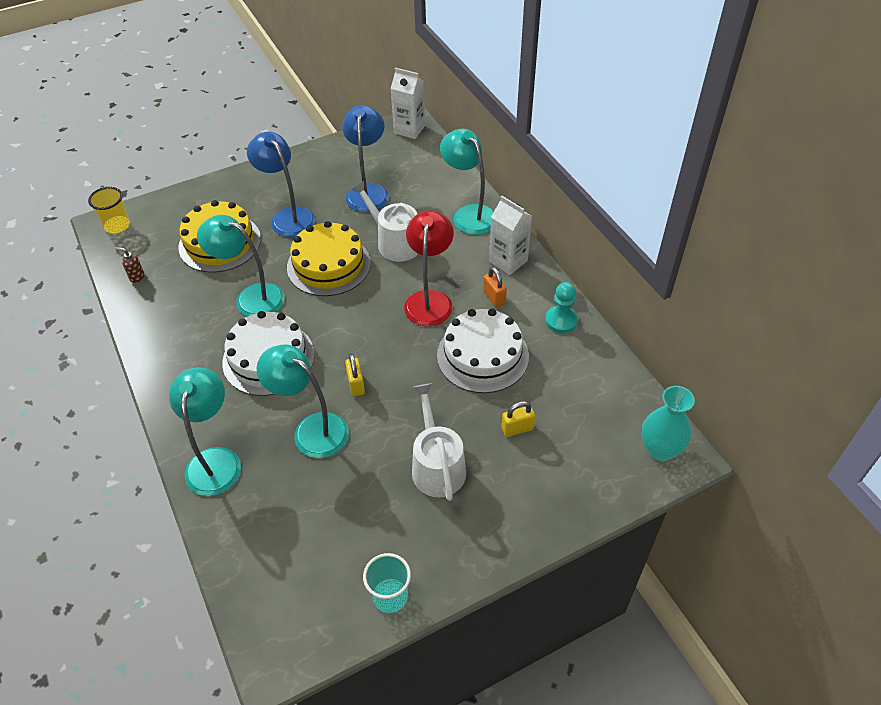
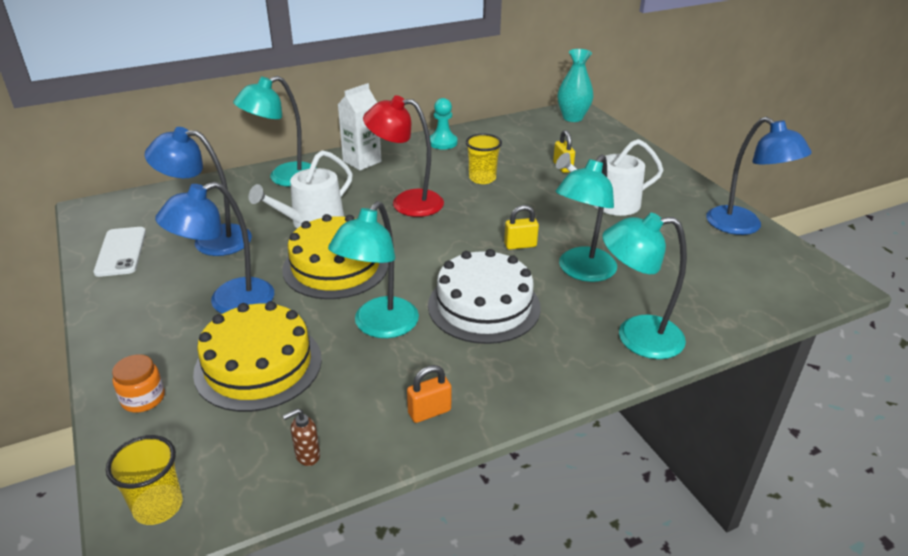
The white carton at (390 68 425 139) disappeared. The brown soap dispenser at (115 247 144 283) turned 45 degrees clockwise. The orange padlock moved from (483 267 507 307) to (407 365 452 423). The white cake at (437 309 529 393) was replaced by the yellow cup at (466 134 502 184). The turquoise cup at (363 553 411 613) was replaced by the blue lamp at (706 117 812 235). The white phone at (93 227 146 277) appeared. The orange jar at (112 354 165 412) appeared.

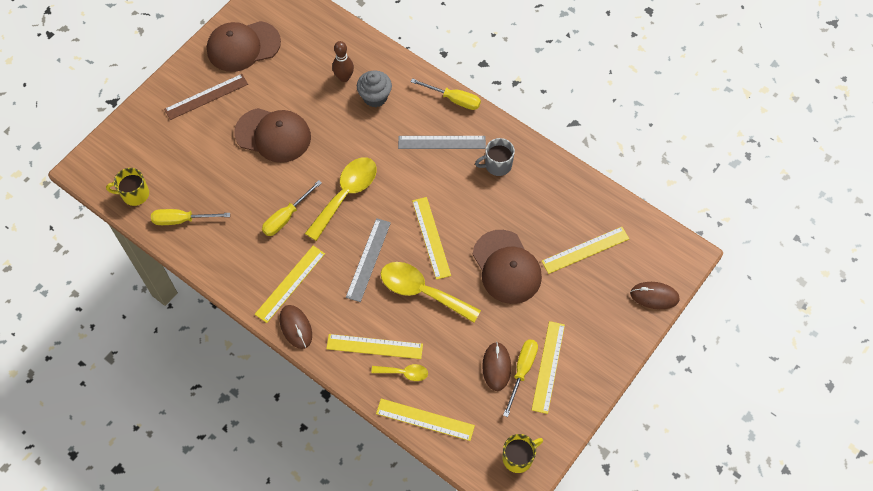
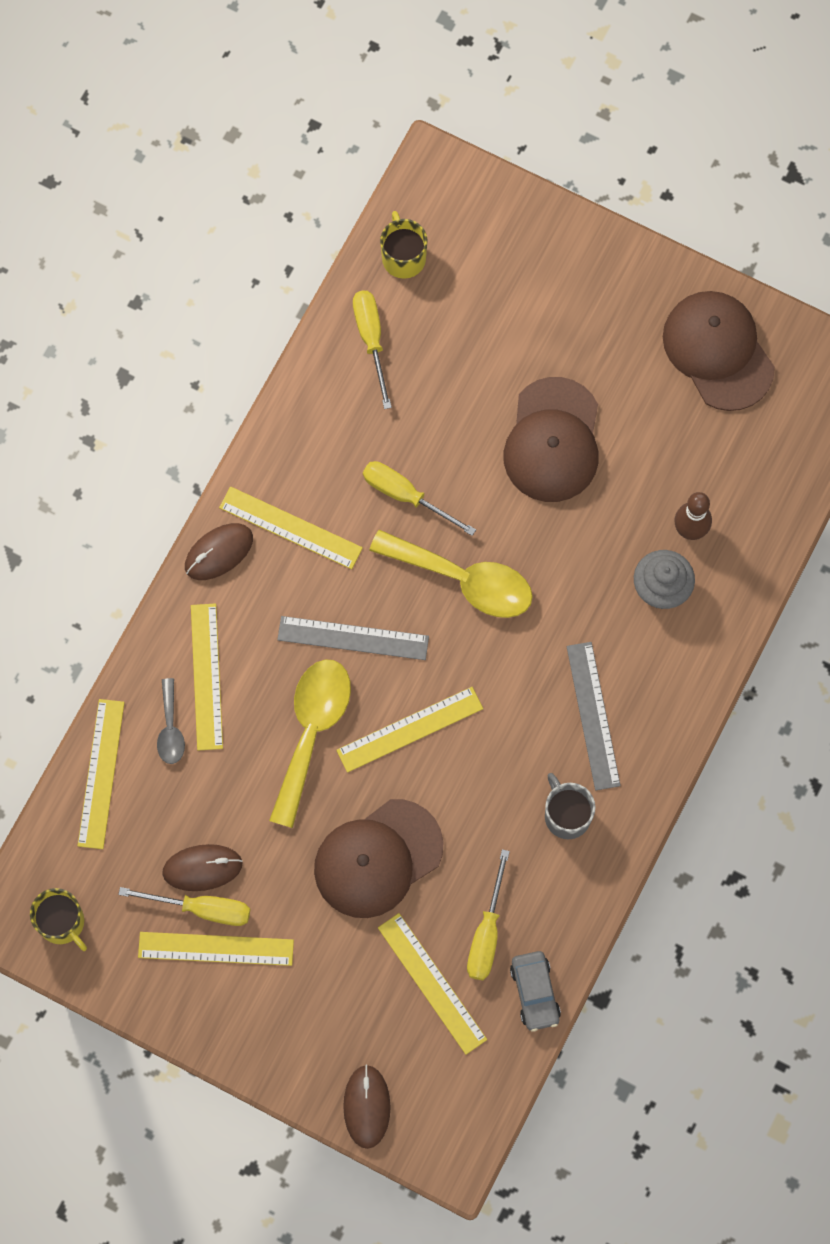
The brown ruler at (164 74 248 120) disappeared. The yellow screwdriver moved from (411 78 481 110) to (467 849 510 980). The yellow spoon at (371 364 428 381) became the grey spoon at (157 678 185 764). The grey car at (510 951 561 1032) appeared.

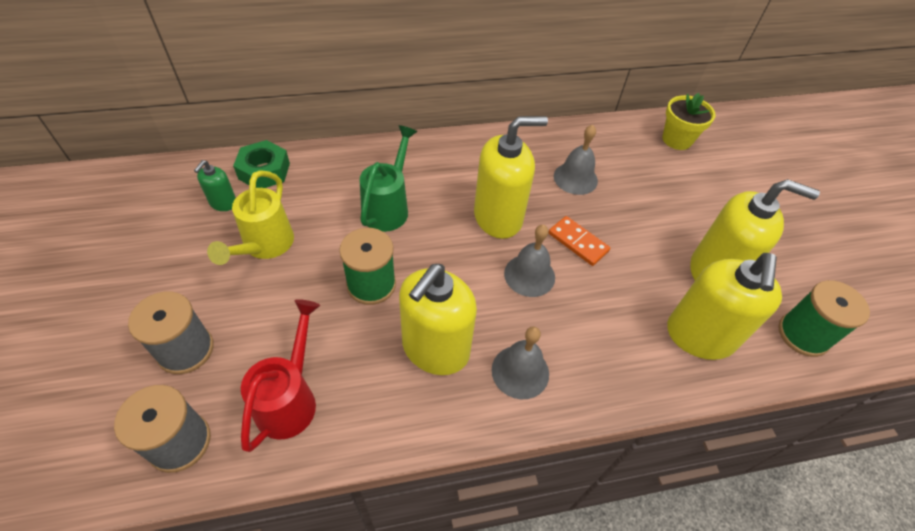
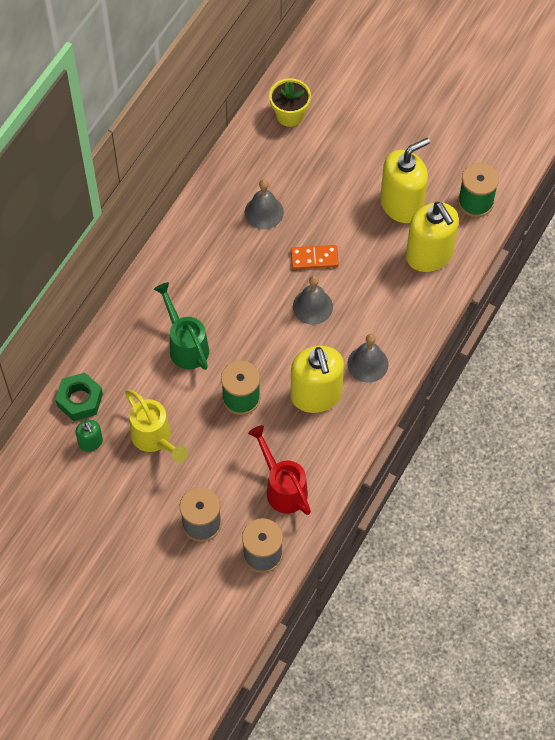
The yellow soap dispenser at (474 116 548 239) disappeared.

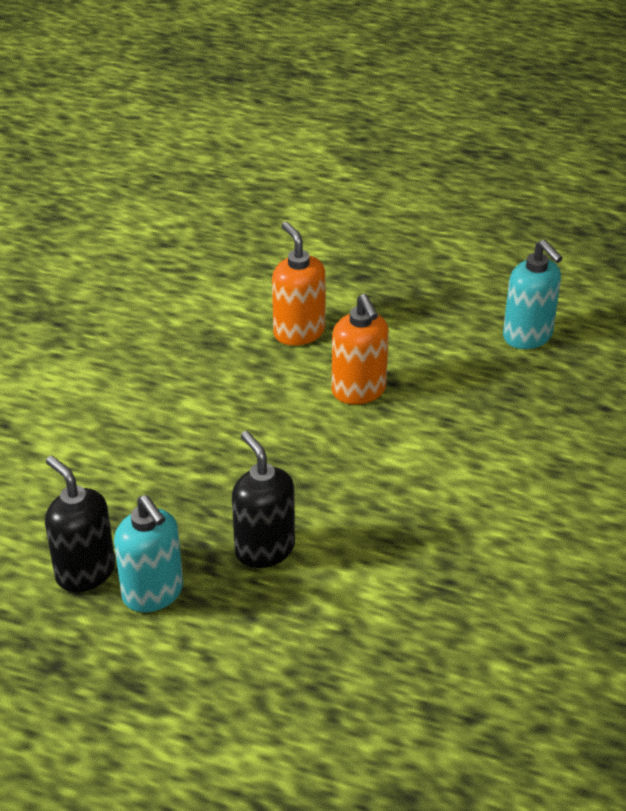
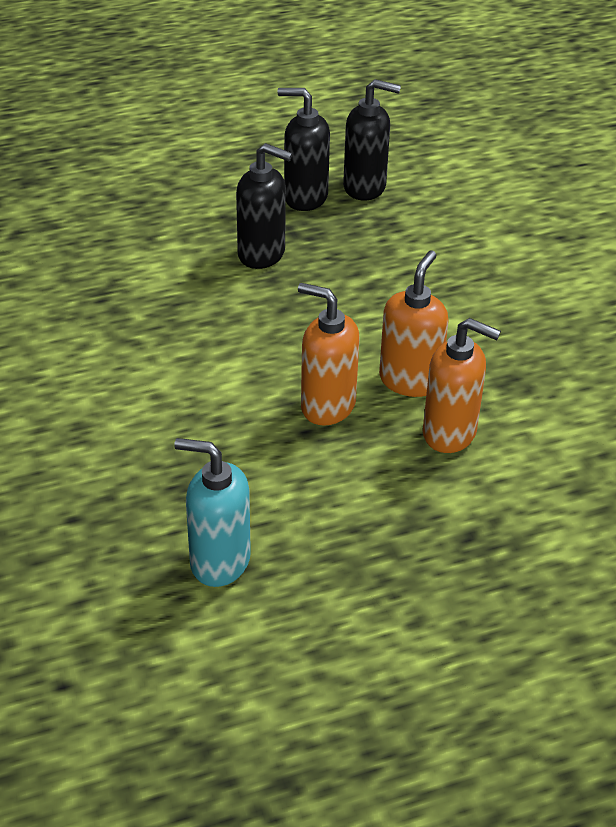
The turquoise soap dispenser at (114 495 183 612) became the black soap dispenser at (278 88 330 211). The orange soap dispenser at (379 250 449 397) appeared.

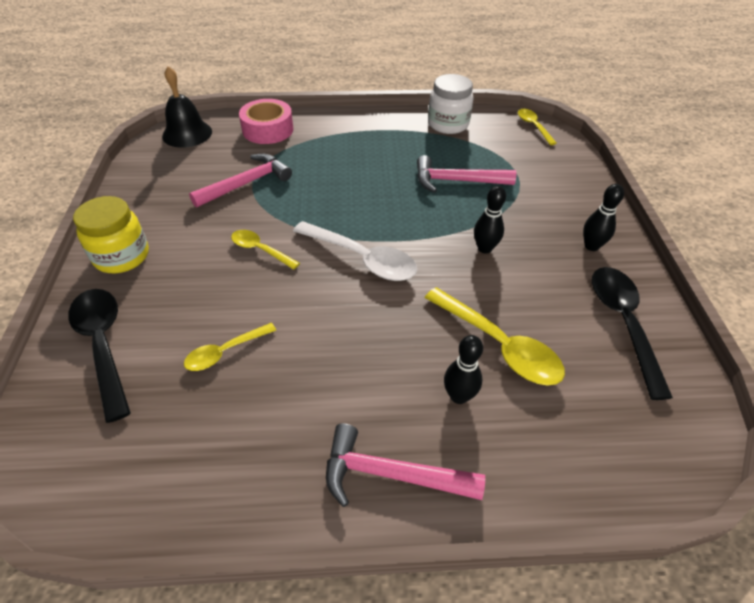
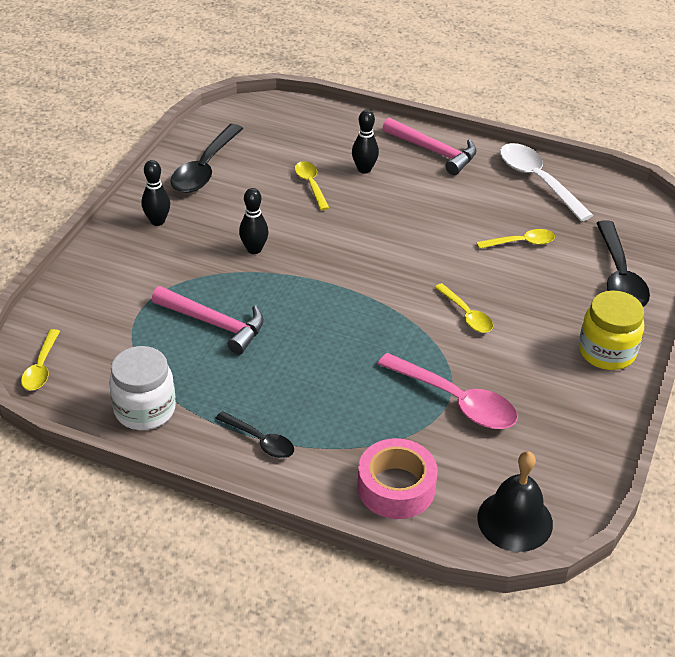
The pink hammer at (189 154 292 208) was replaced by the pink spoon at (377 353 518 429). The white spoon moved from (293 221 417 281) to (500 143 593 222). The yellow spoon at (424 287 565 386) changed to 0.58 times the size. The black spoon at (215 411 294 458) appeared.

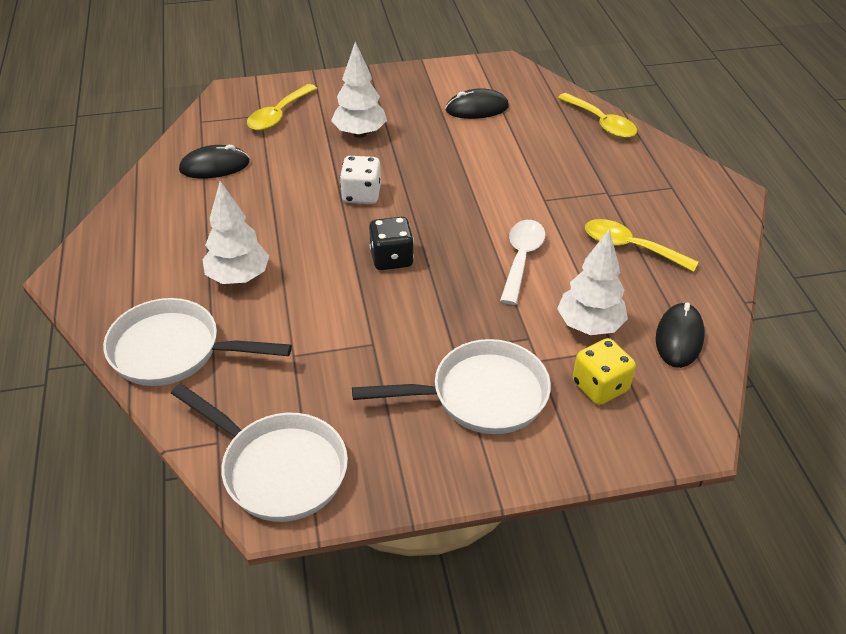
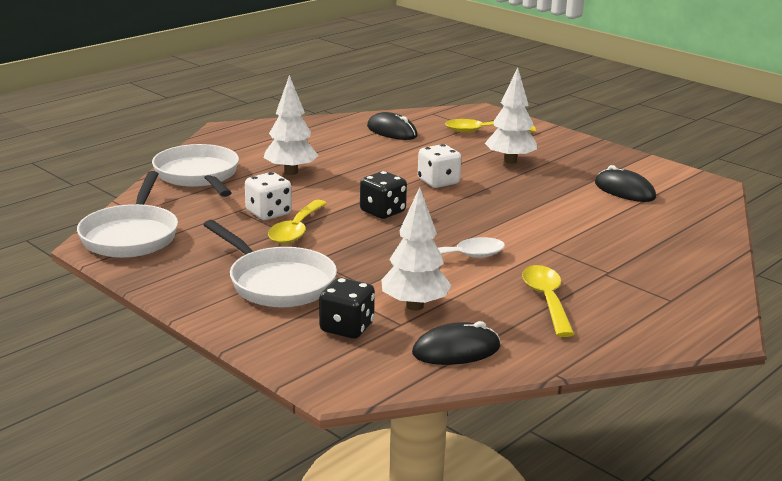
The yellow spoon moved from (558 93 637 138) to (268 200 327 244). The yellow dice at (573 338 636 405) became the black dice at (319 278 375 339). The white dice at (245 172 292 220) appeared.

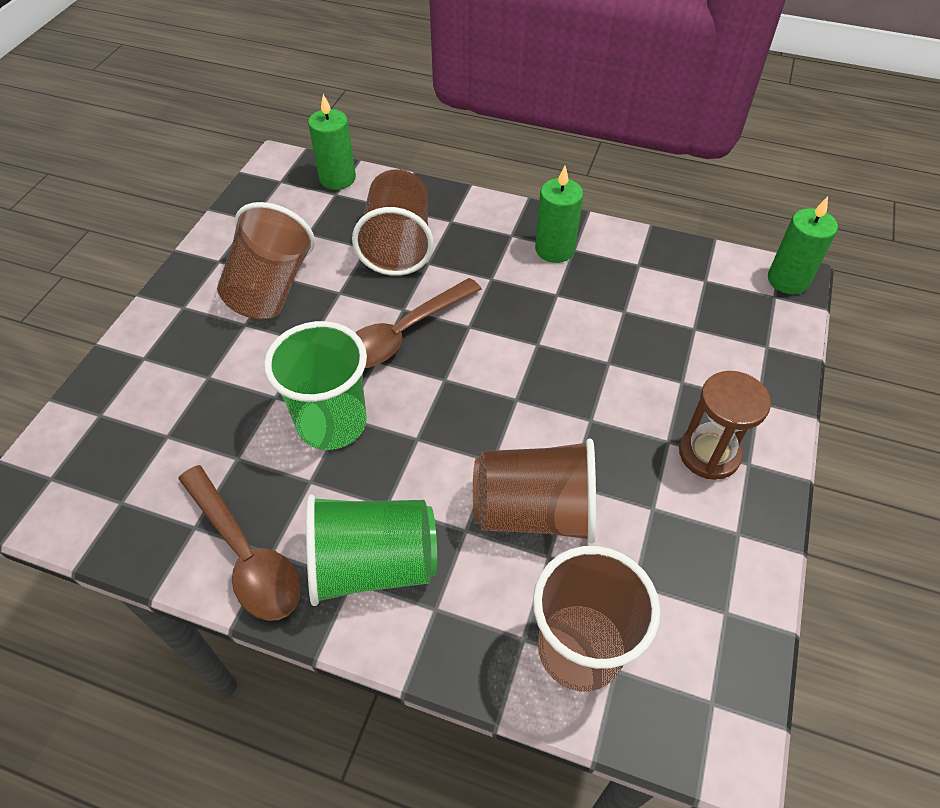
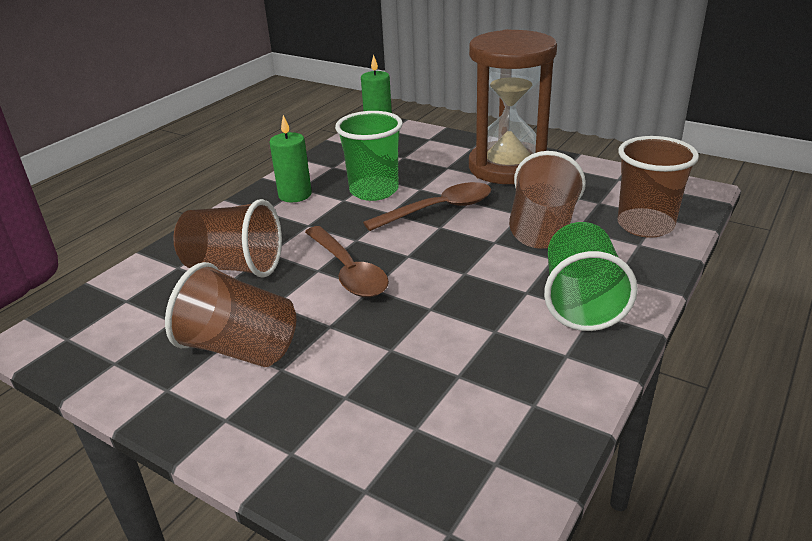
The green candle at (308 94 356 190) disappeared. The green cup moved from (264 321 367 450) to (335 111 403 201). The brown hourglass at (679 371 771 480) changed to 1.97 times the size. The brown spoon moved from (178 465 301 621) to (363 182 491 231).

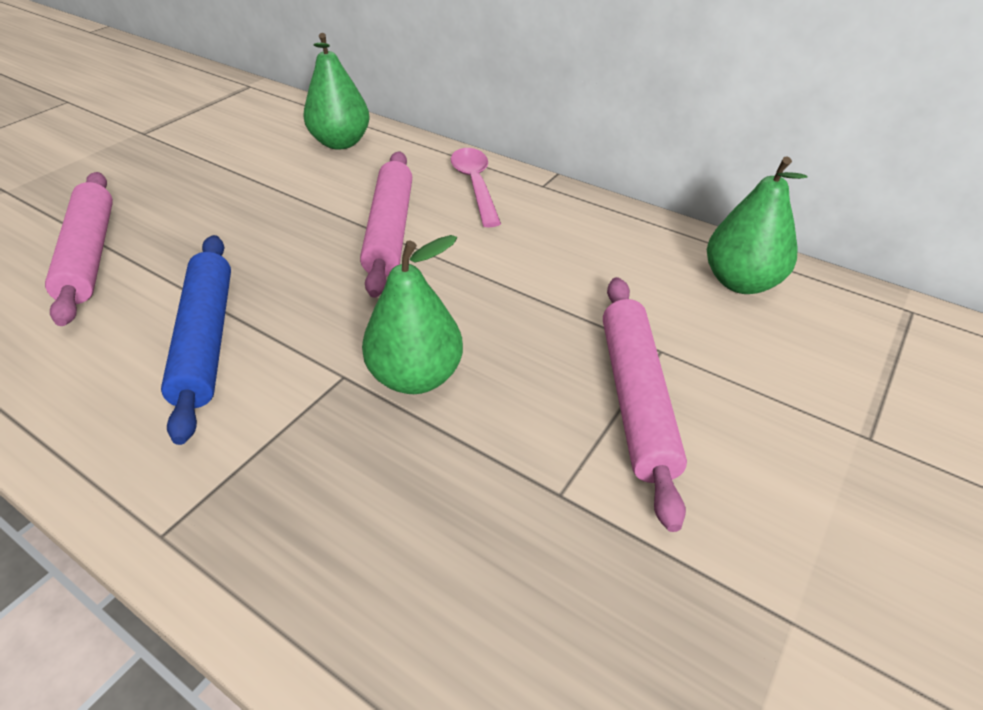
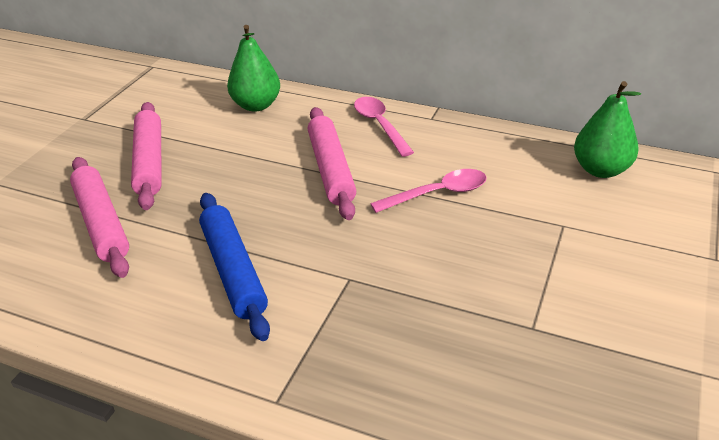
The green pear at (362 235 463 394) disappeared. The pink rolling pin moved from (603 277 687 532) to (131 102 162 210). The pink spoon at (370 169 487 213) appeared.

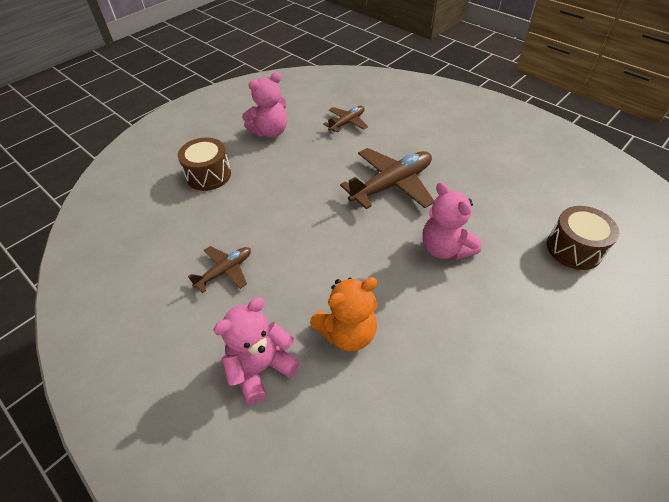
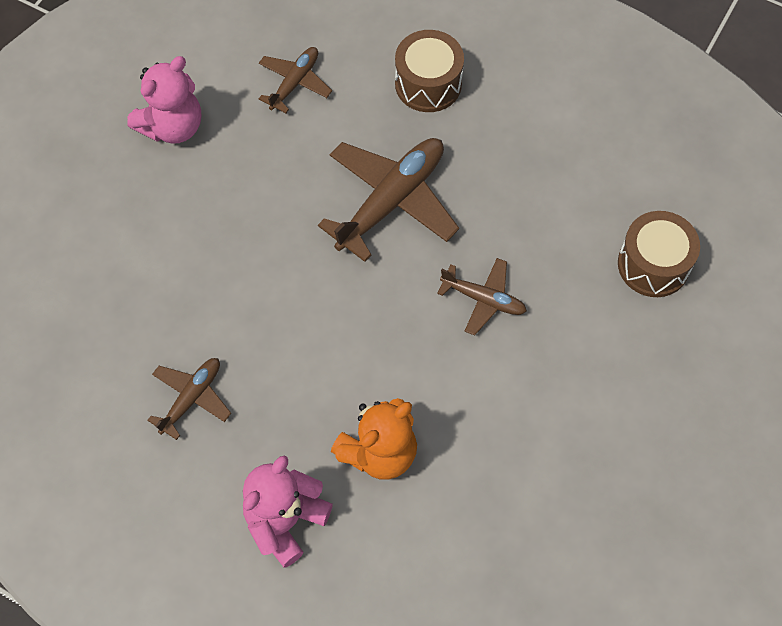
The brown drum moved from (178 138 231 191) to (395 30 464 112). The pink teddy bear at (422 182 481 260) was replaced by the brown plane at (437 258 527 336).

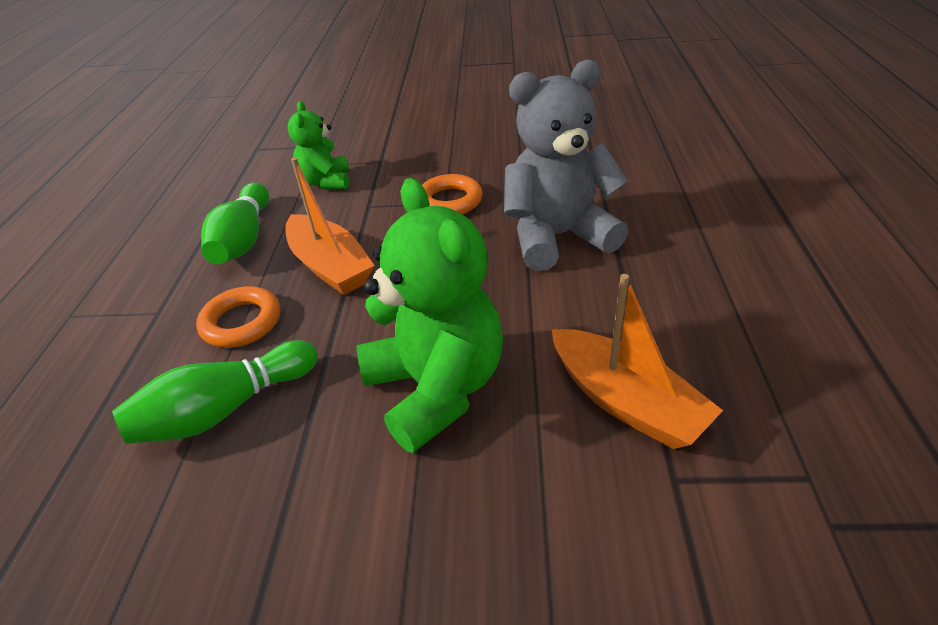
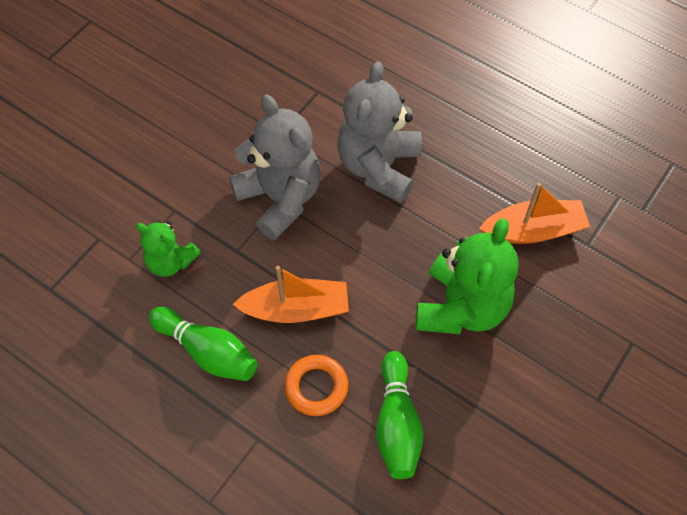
The orange ring at (422 174 483 214) was replaced by the grey teddy bear at (229 95 321 240). The green teddy bear at (356 178 503 453) turned 105 degrees clockwise.

